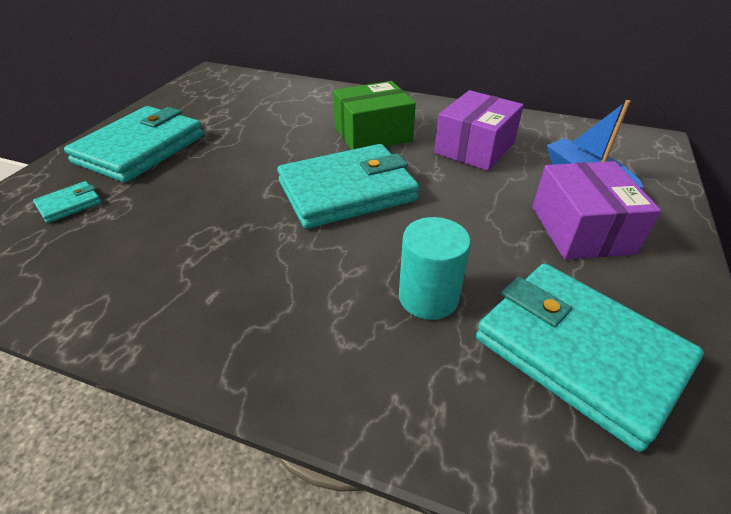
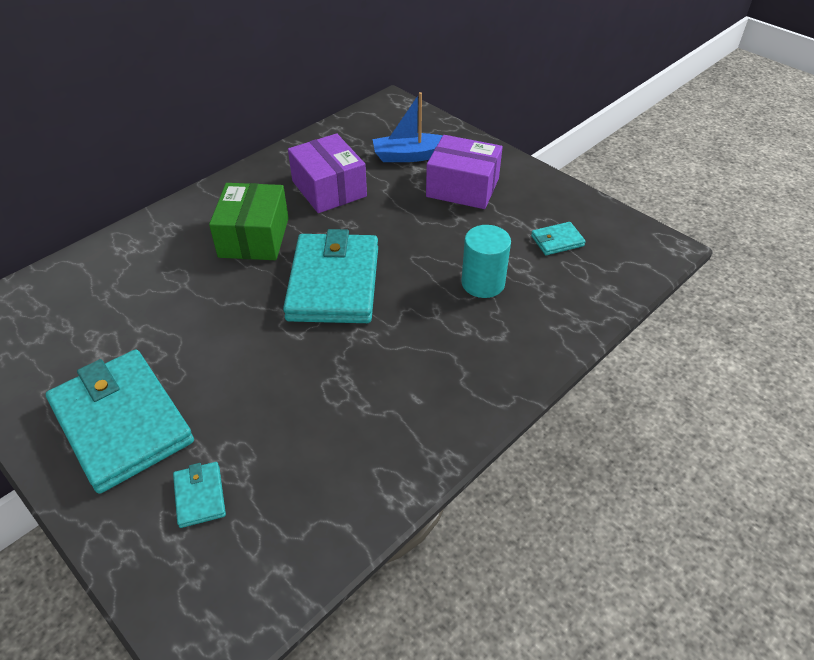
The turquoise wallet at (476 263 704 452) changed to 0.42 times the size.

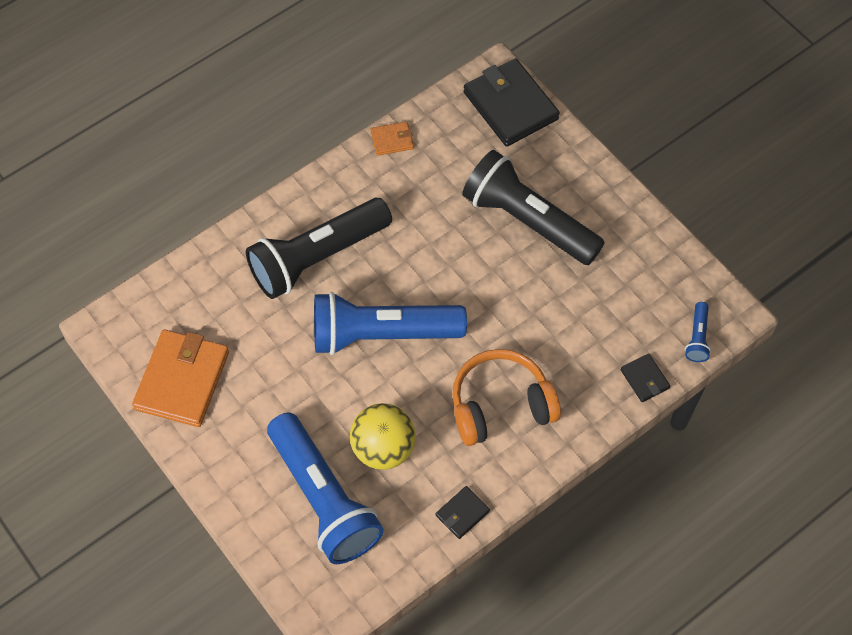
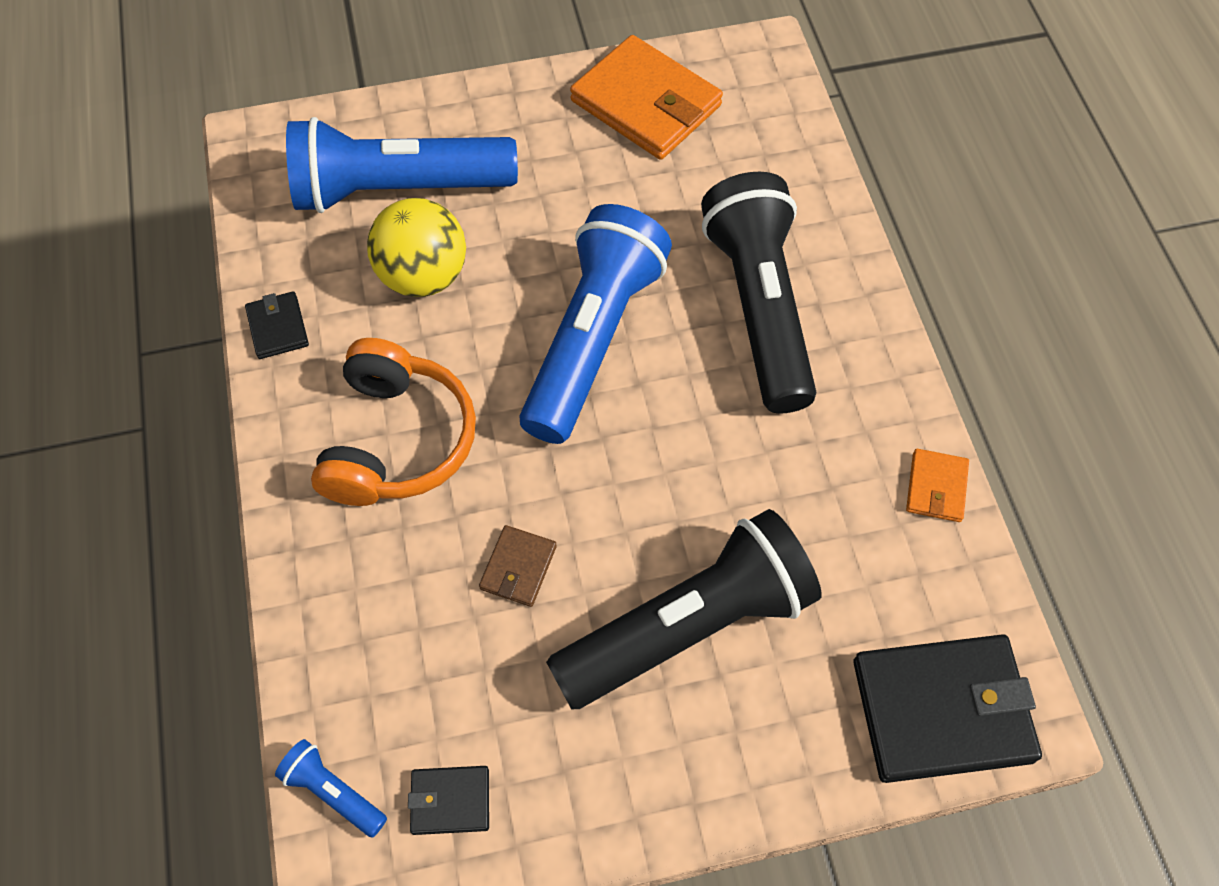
The black wallet moved from (621 354 670 402) to (408 766 489 835). The brown wallet at (479 525 557 607) appeared.

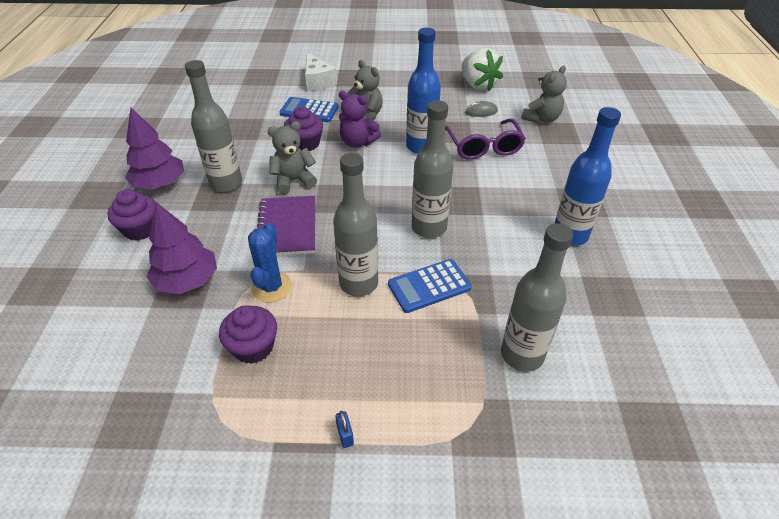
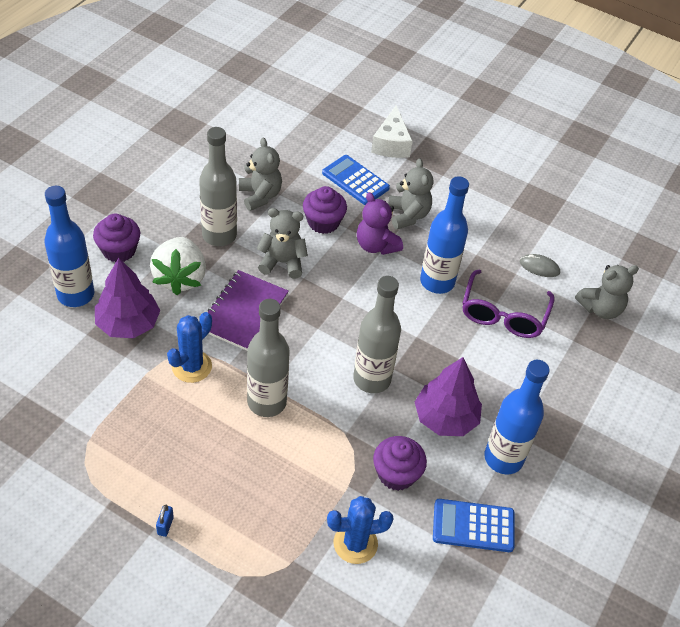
The white strawberry moved from (462 48 503 91) to (150 237 206 295). The purple tree moved from (125 108 184 189) to (415 357 482 436). The grey bottle at (501 223 573 372) was replaced by the blue cactus at (327 496 394 564). The blue calculator moved from (388 259 472 313) to (433 499 514 552). The purple cupcake moved from (219 305 277 364) to (373 436 427 491). The grey teddy bear at (239 138 282 211) appeared. The blue bottle at (44 186 94 307) appeared.

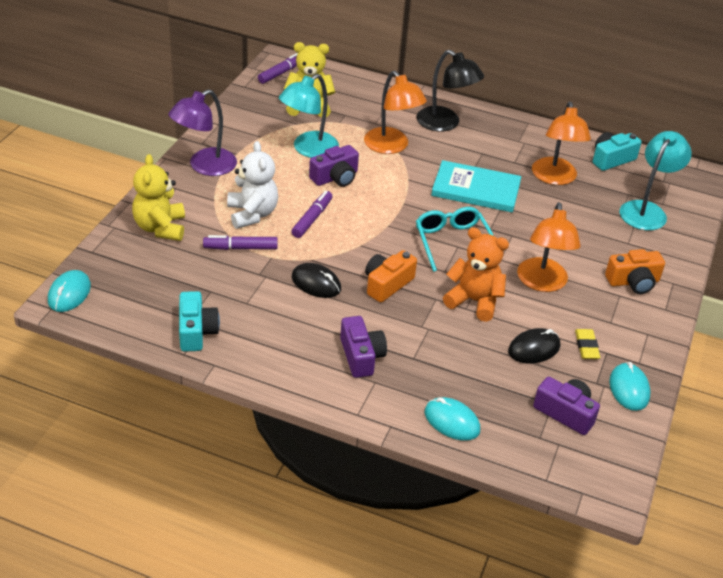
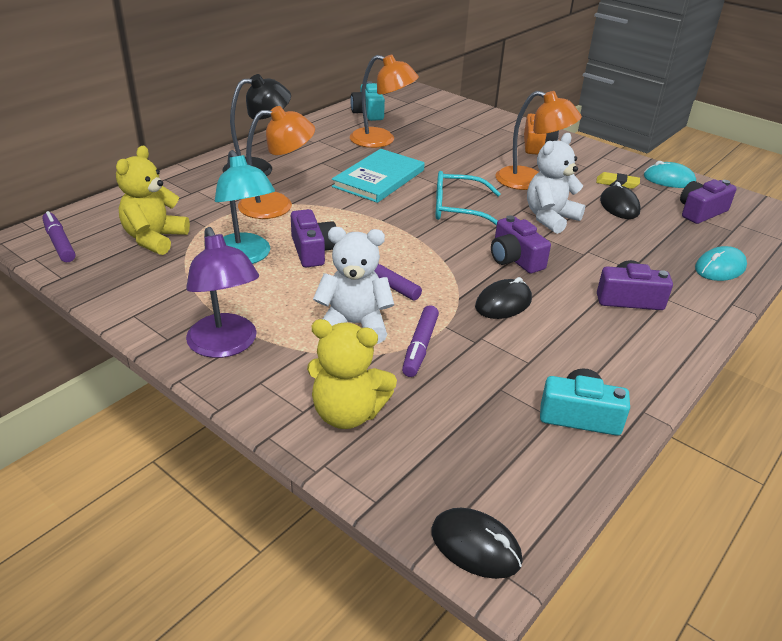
The turquoise lamp at (620 131 692 230) disappeared. The orange teddy bear at (443 227 509 322) became the white teddy bear at (527 133 585 234). The orange camera at (365 250 417 302) became the purple camera at (491 215 551 273). The turquoise mouse at (48 270 91 312) became the black mouse at (431 508 522 579).

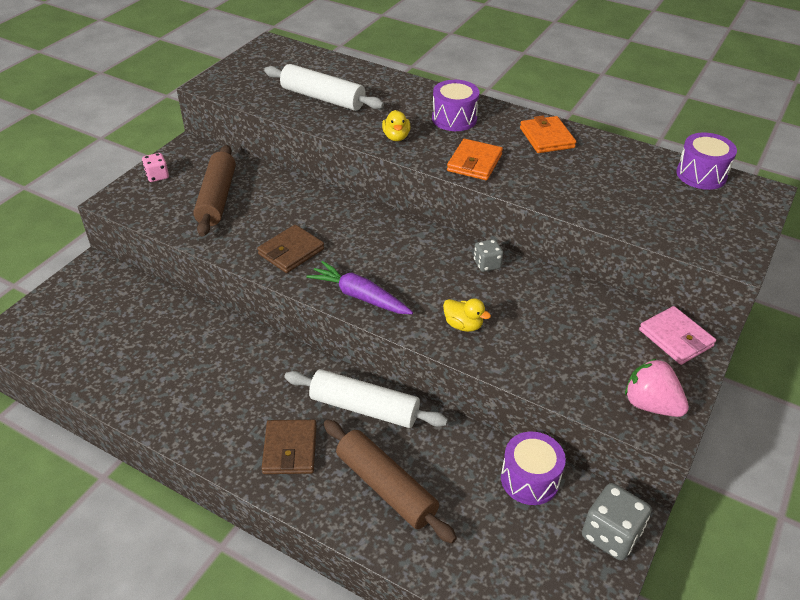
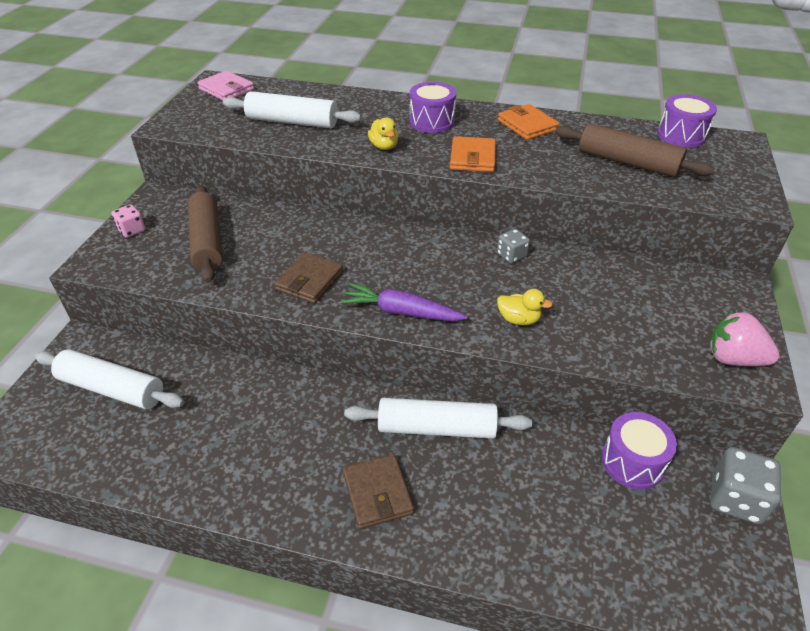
The pink wallet moved from (639 306 716 365) to (197 71 254 100). The brown rolling pin moved from (324 419 457 543) to (555 124 715 177). The white rolling pin at (35 349 184 409) appeared.

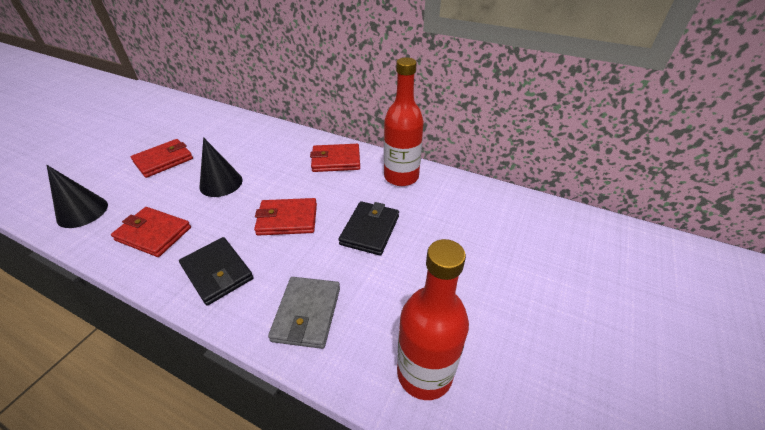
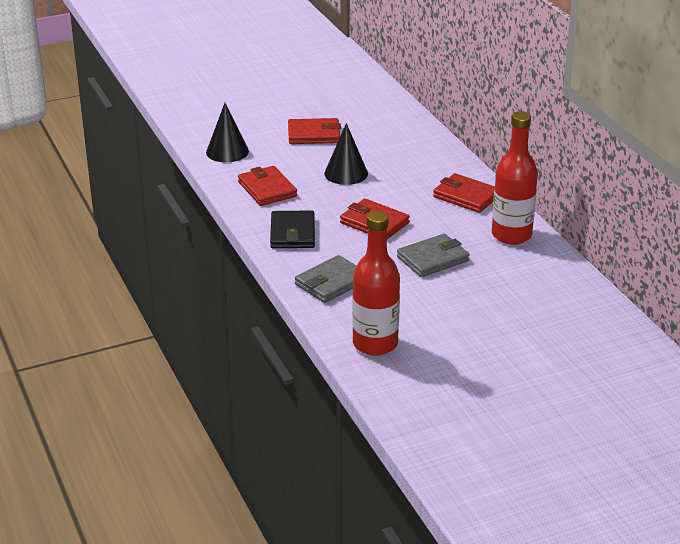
The black wallet at (339 201 399 256) became the grey wallet at (397 234 470 277).

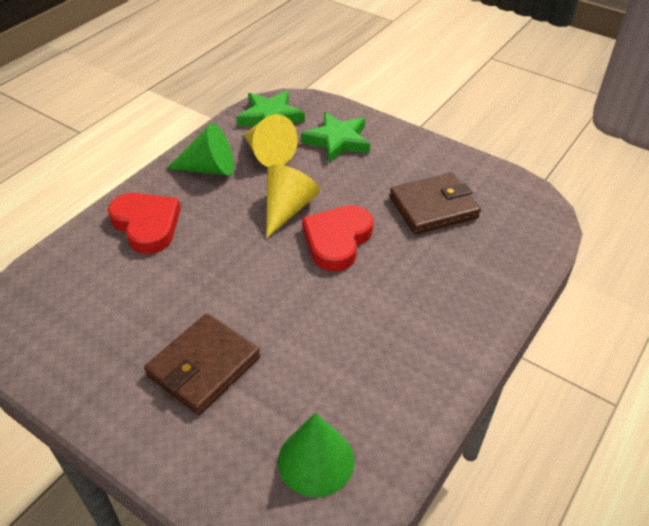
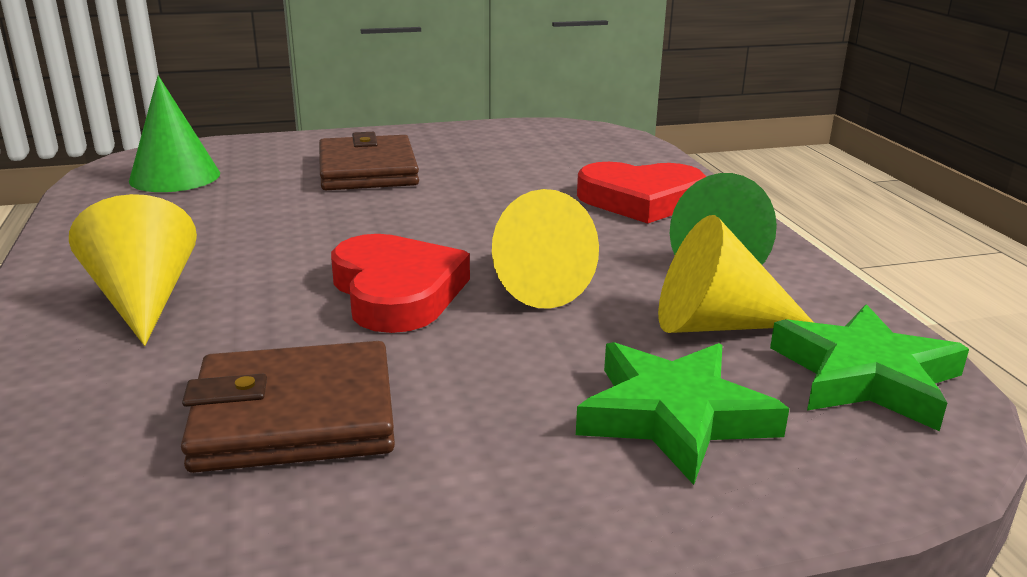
The brown wallet at (389 173 481 235) turned 60 degrees clockwise. The yellow cone at (69 194 197 346) appeared.

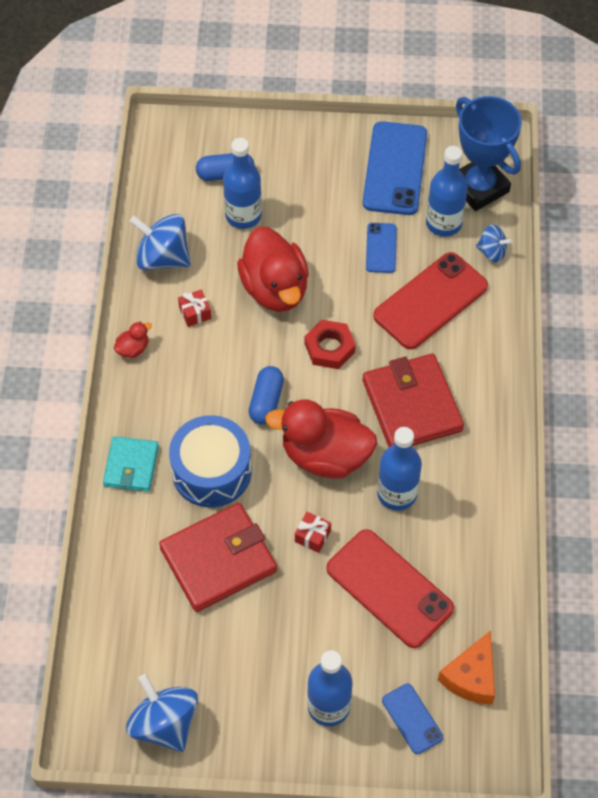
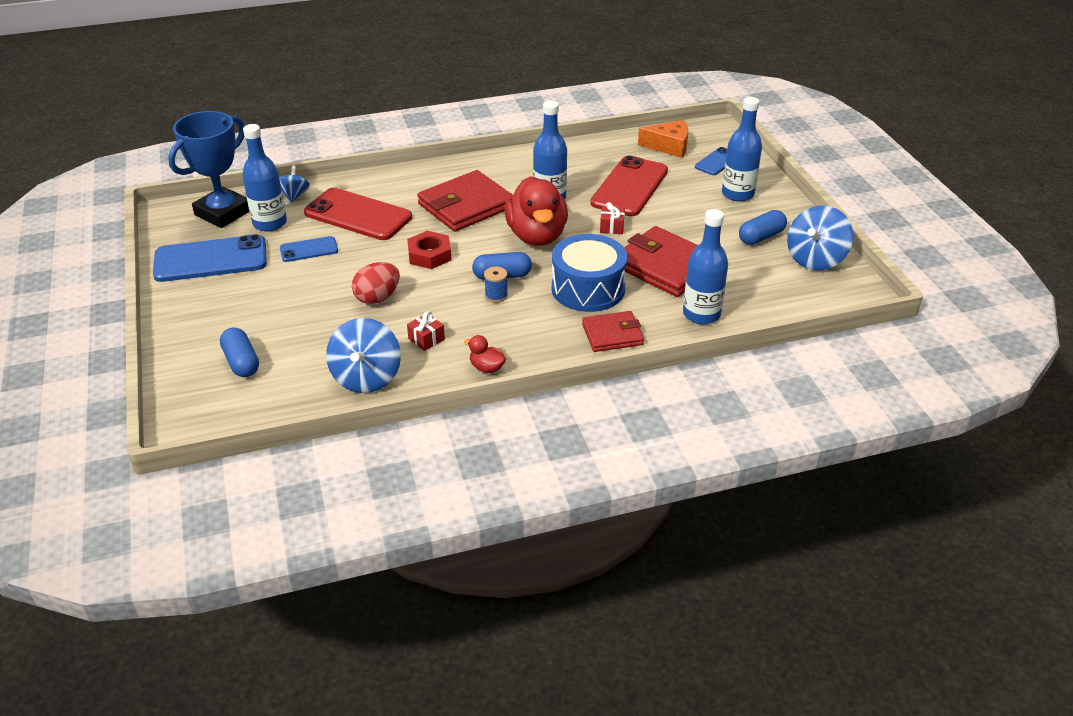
The blue bottle moved from (223 138 262 229) to (683 209 728 324). The red duck at (237 226 309 312) was replaced by the red egg at (352 262 400 304). The turquoise wallet at (103 436 159 492) became the red wallet at (582 311 644 352). The blue capsule at (739 210 787 245) appeared. The blue spool at (484 267 508 303) appeared.

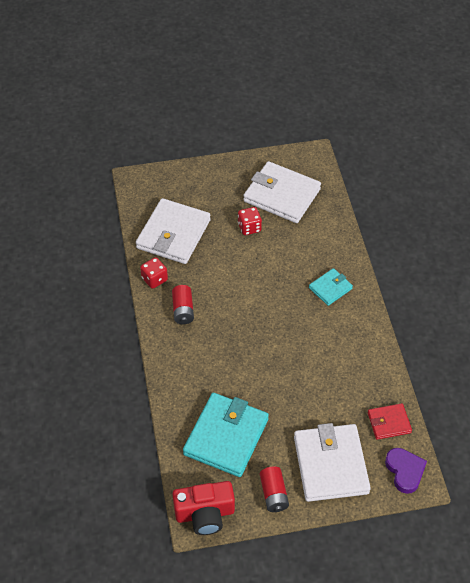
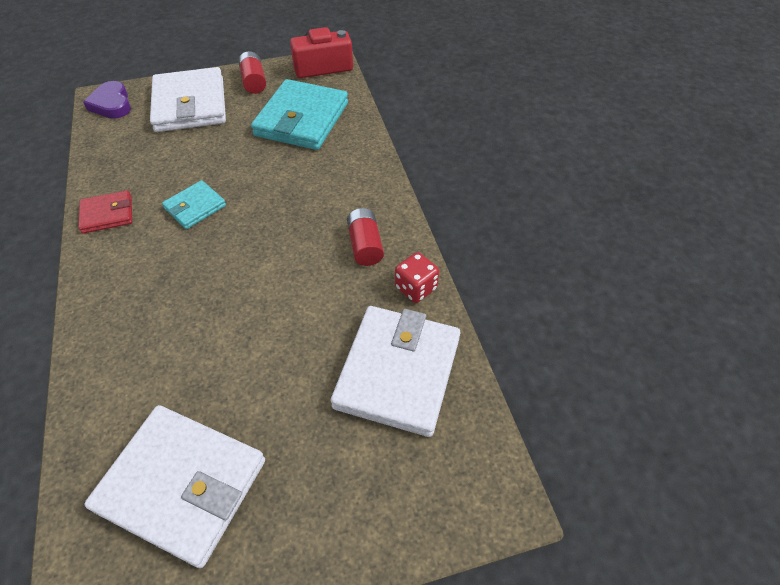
The red dice at (238 207 262 235) disappeared. The turquoise wallet moved from (309 268 353 306) to (162 180 226 229). The red wallet moved from (368 403 412 440) to (78 190 132 234).

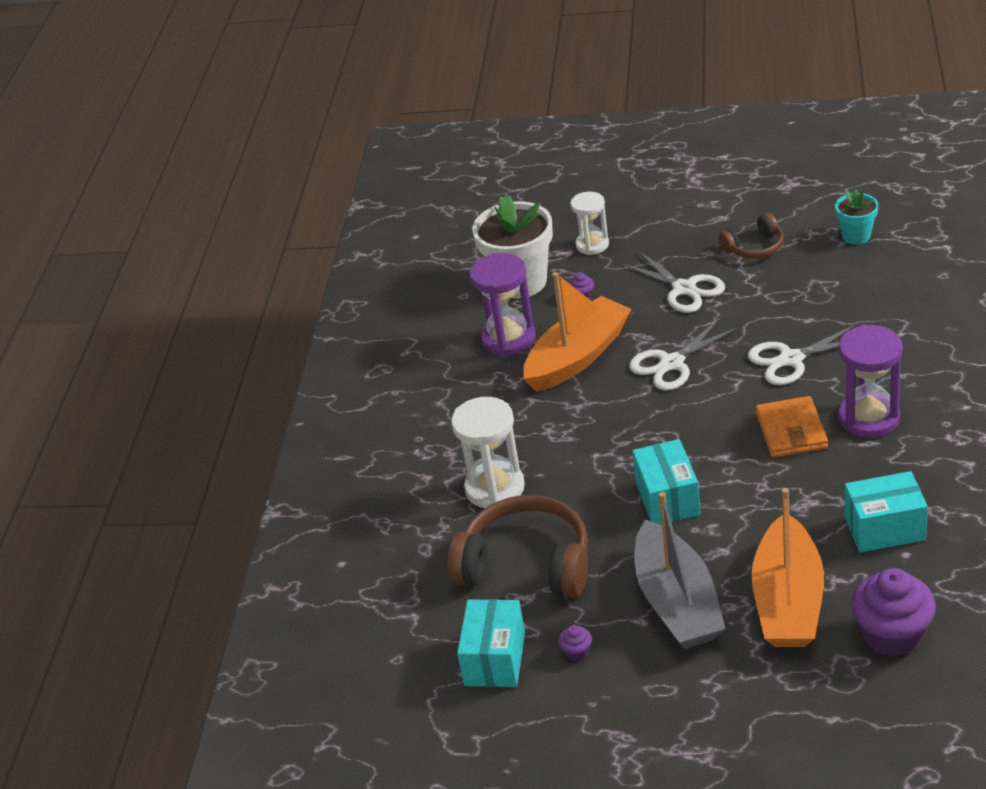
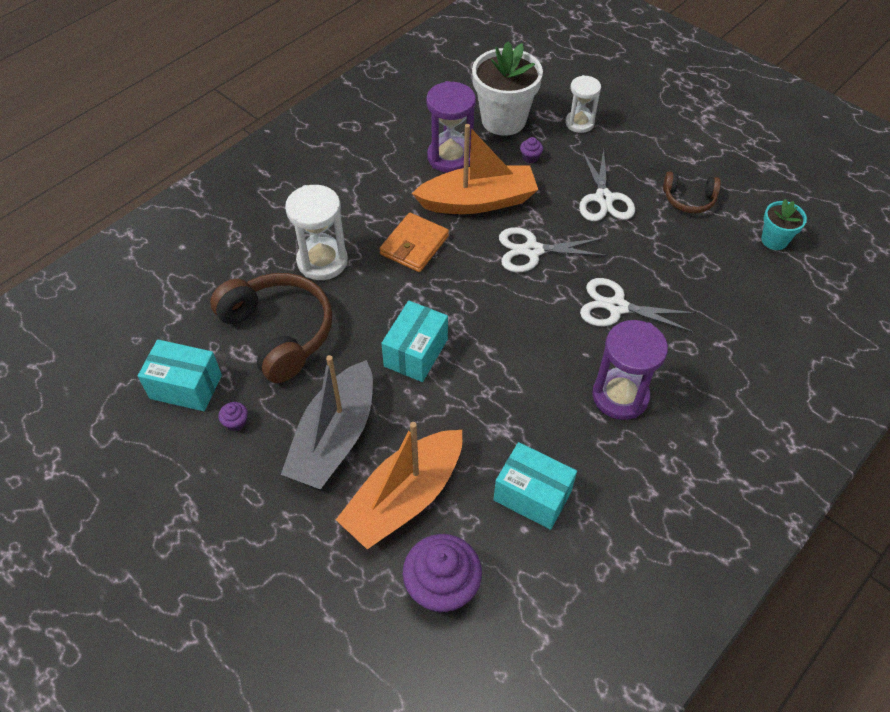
The orange wallet moved from (756 396 828 457) to (379 213 449 272). The turquoise box at (457 599 525 687) turned 60 degrees clockwise.

